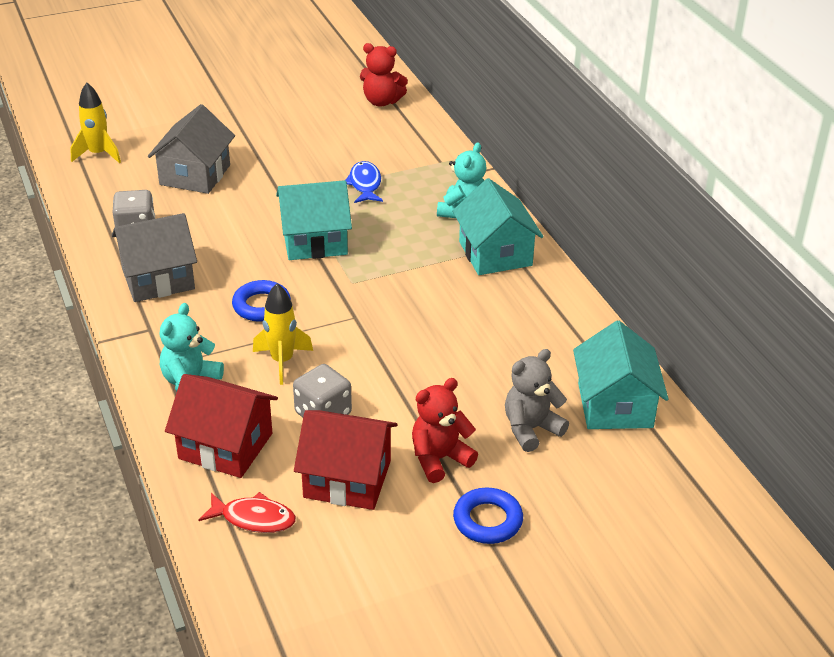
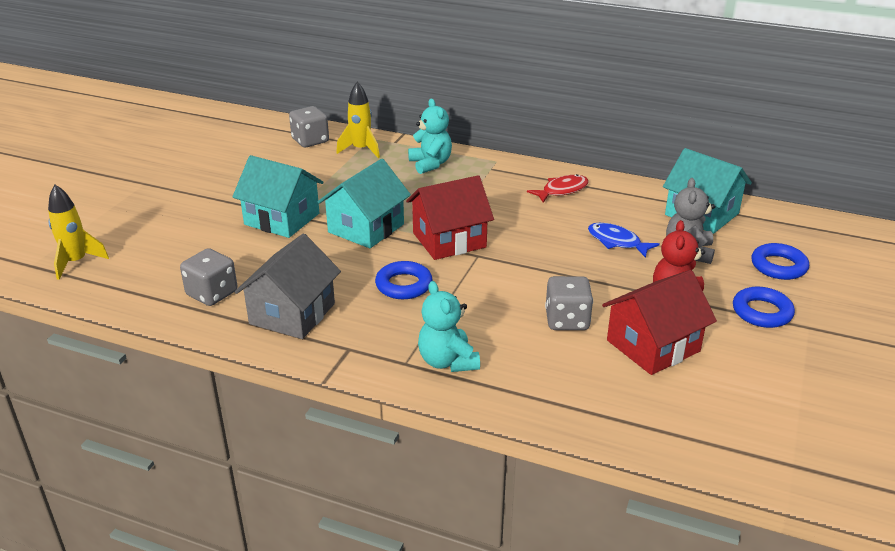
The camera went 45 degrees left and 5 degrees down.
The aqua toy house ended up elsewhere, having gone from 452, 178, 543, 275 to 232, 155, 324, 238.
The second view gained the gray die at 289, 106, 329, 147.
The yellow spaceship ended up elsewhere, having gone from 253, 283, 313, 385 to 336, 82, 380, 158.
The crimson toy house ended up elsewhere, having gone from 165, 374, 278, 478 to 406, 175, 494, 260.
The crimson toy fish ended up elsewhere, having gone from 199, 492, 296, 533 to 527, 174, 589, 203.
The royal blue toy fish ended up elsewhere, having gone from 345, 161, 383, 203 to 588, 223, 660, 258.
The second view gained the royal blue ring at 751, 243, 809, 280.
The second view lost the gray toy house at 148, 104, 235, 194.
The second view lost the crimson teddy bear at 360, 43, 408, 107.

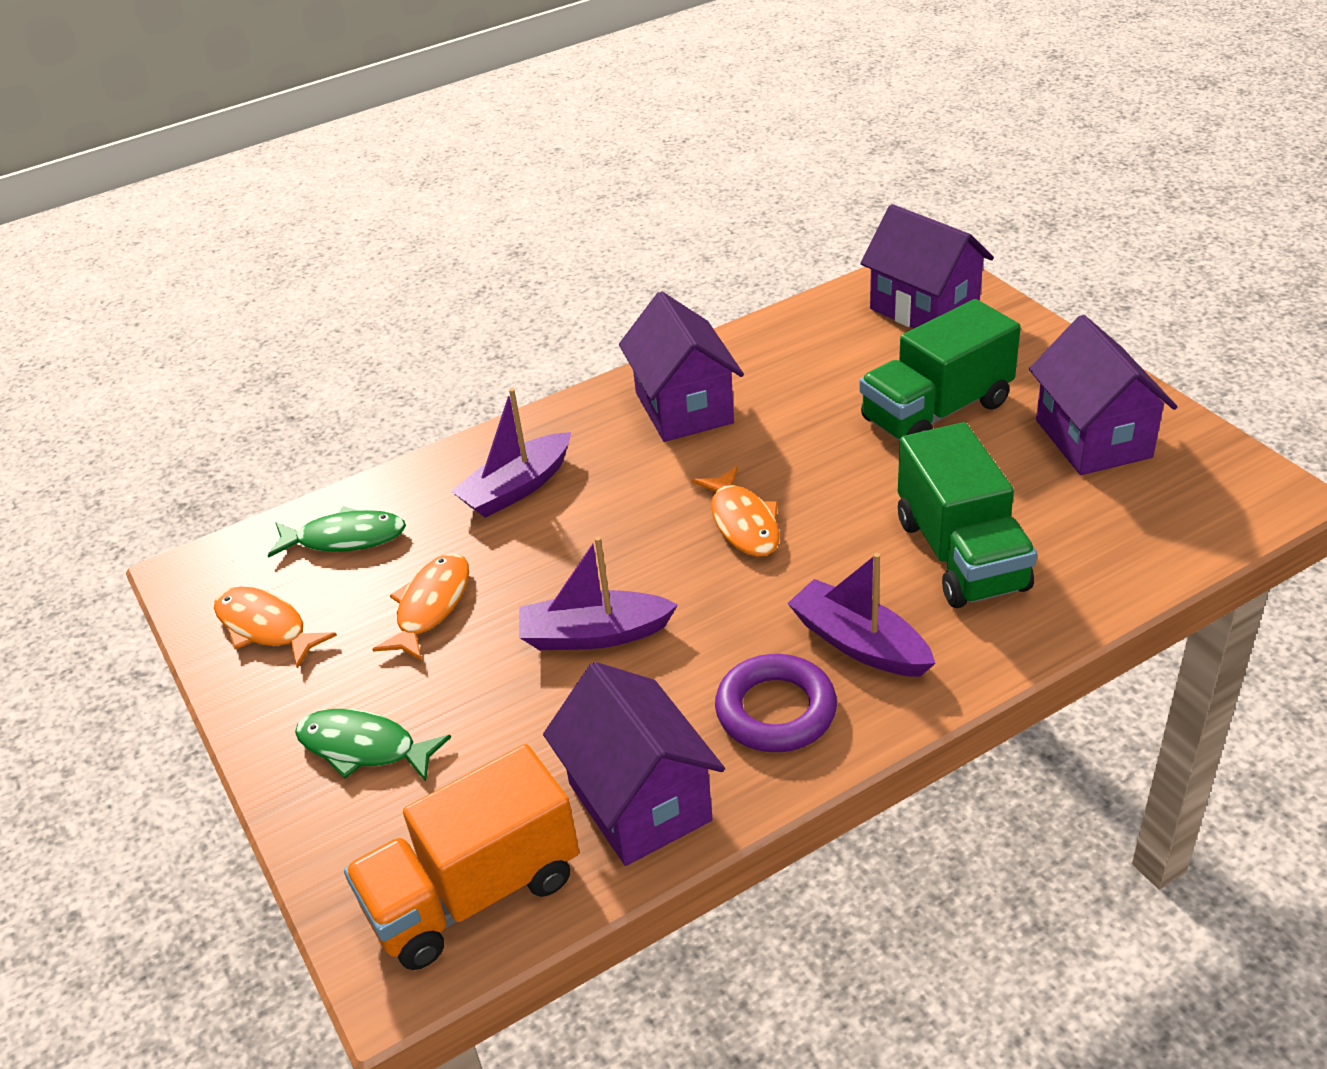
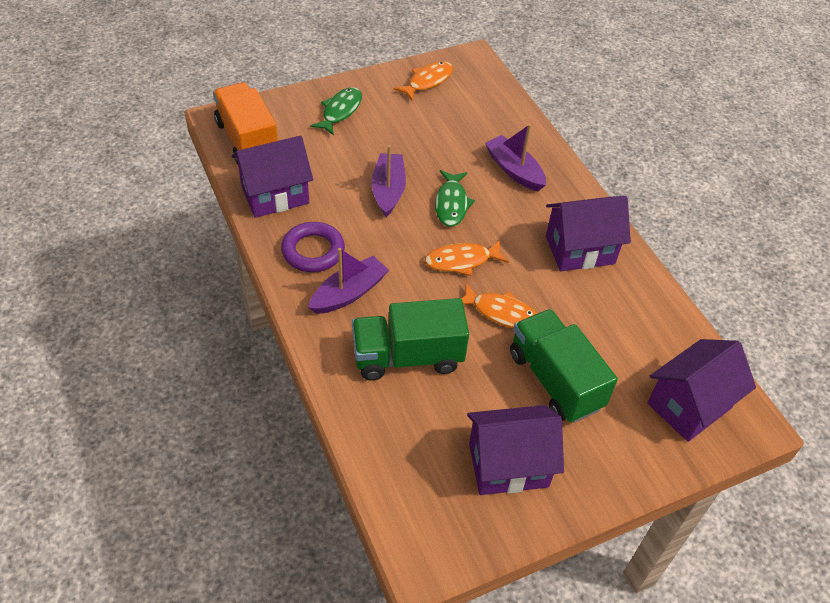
The camera went 90 degrees right and 10 degrees up.
The emerald toy fish ended up elsewhere, having gone from 268, 506, 406, 558 to 435, 170, 475, 227.
The orange-coloured toy fish ended up elsewhere, having gone from 372, 553, 469, 661 to 461, 283, 537, 328.

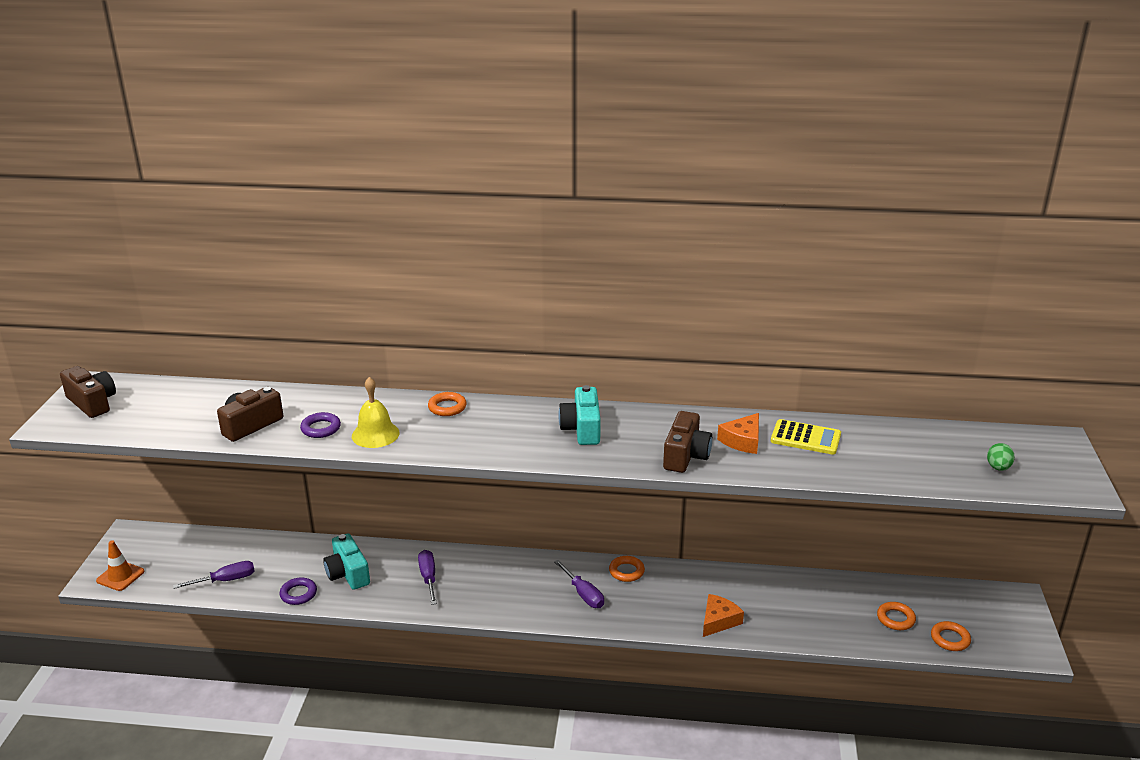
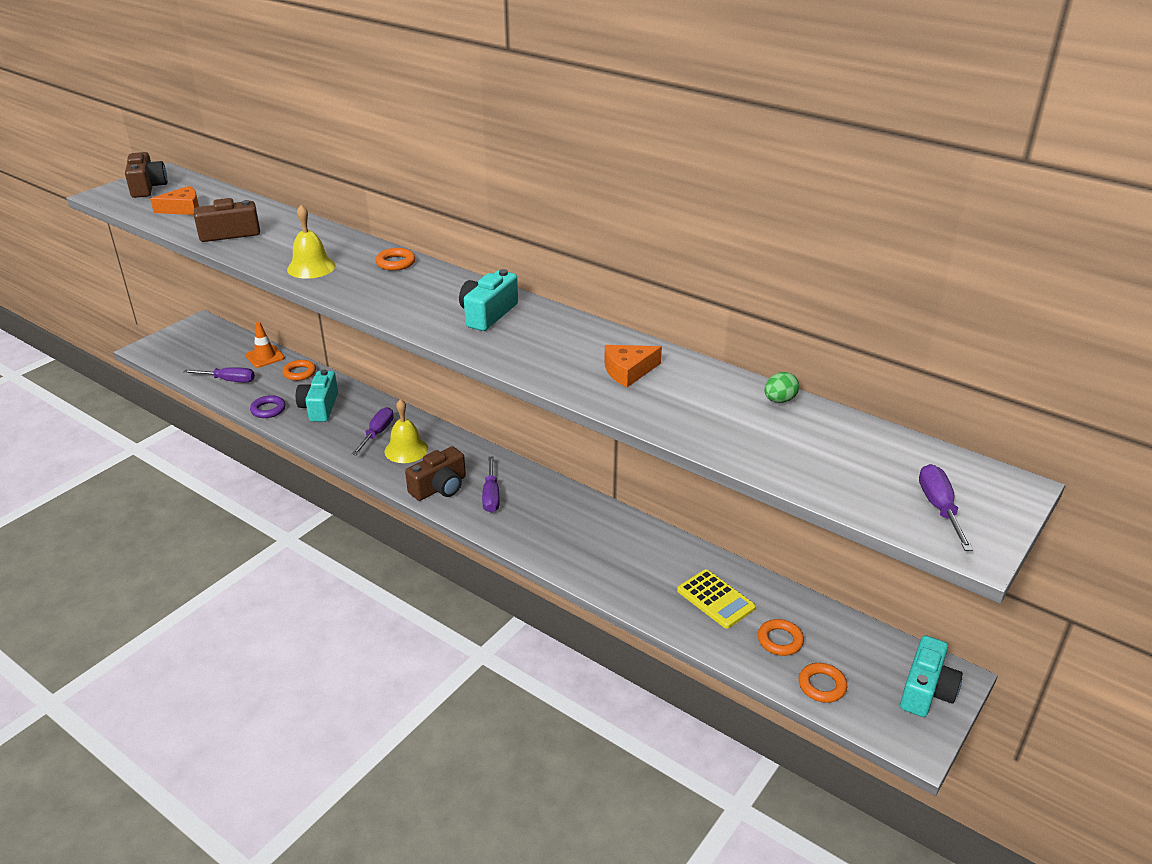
The camera went 30 degrees right and 5 degrees up.
The orange-coloured piece of cheese ended up elsewhere, having gone from 703, 594, 744, 637 to 150, 186, 199, 215.
The orange-coloured road cone ended up elsewhere, having gone from 96, 540, 144, 591 to 245, 322, 285, 368.
The orange-coloured ring ended up elsewhere, having gone from 609, 556, 645, 582 to 283, 360, 316, 381.
The second view gained the yellow school bell at 385, 399, 428, 463.
The dark brown camera ended up elsewhere, having gone from 663, 411, 712, 473 to 405, 446, 466, 501.
The yellow adding machine ended up elsewhere, having gone from 771, 419, 841, 455 to 677, 569, 756, 629.
The emerald egg ended up elsewhere, having gone from 987, 443, 1015, 471 to 764, 372, 799, 403.
The second view gained the aqua camera at 900, 635, 963, 717.
The second view gained the purple screwdriver at 919, 464, 973, 551.
The second view lost the purple ring at 300, 412, 341, 438.

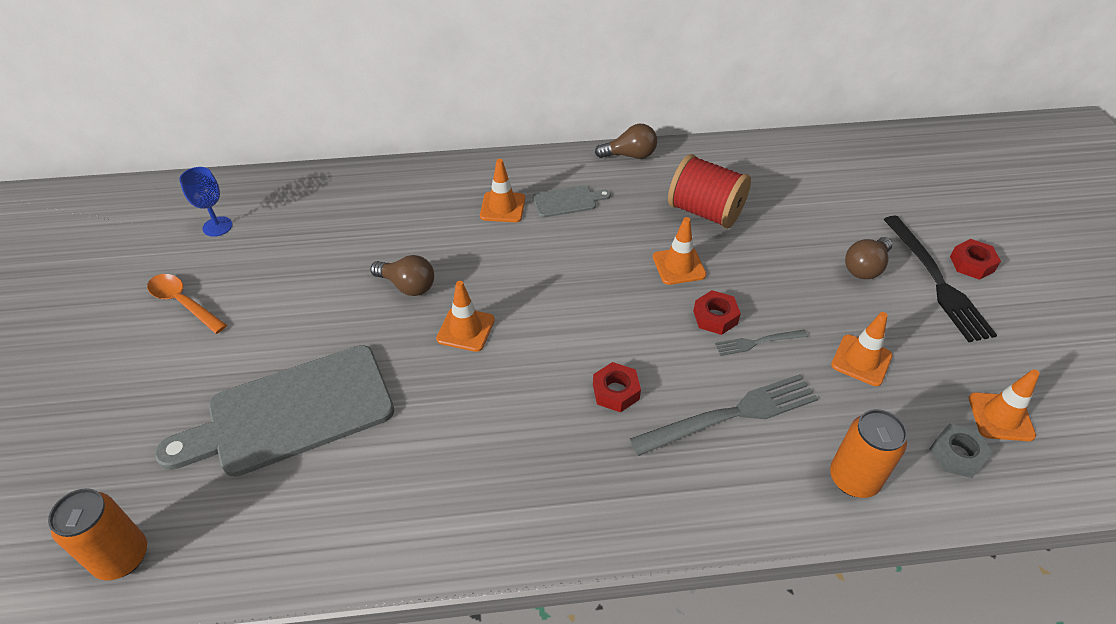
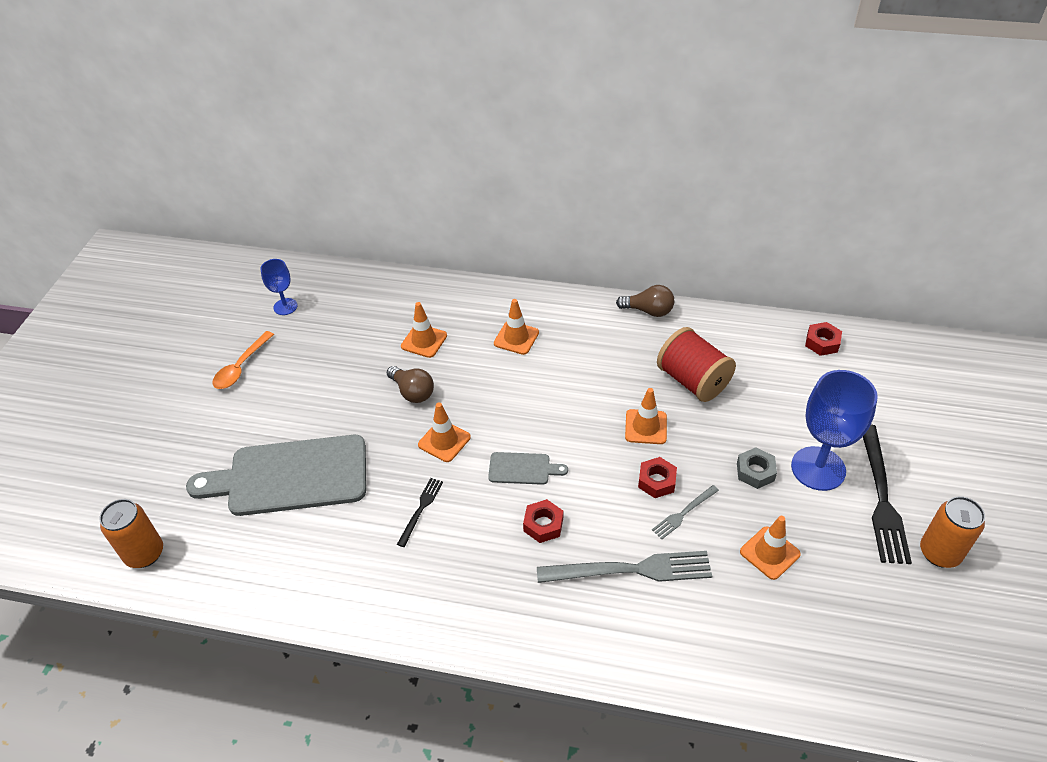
The camera went 20 degrees right and 0 degrees up.
The orange-coloured tablespoon at 147, 274, 227, 334 ended up facing another way, 120 degrees counterclockwise from before.
The second view gained the black fork at 397, 478, 443, 547.
The orange-coloured road cone ended up elsewhere, having gone from 969, 369, 1040, 441 to 401, 302, 447, 358.
The gray bread board ended up elsewhere, having gone from 533, 185, 611, 218 to 488, 452, 568, 485.
The gray fork at 715, 330, 808, 356 ended up facing another way, 45 degrees counterclockwise from before.
The gray nut ended up elsewhere, having gone from 930, 424, 993, 478 to 737, 447, 777, 489.
Where the dark brown light bulb stood at 845, 237, 892, 279, the royal blue chalice came to stand at 791, 370, 878, 491.
The crimson nut ended up elsewhere, having gone from 950, 239, 1001, 280 to 805, 322, 842, 356.
The orange-coloured soda can ended up elsewhere, having gone from 830, 409, 907, 498 to 920, 496, 985, 568.

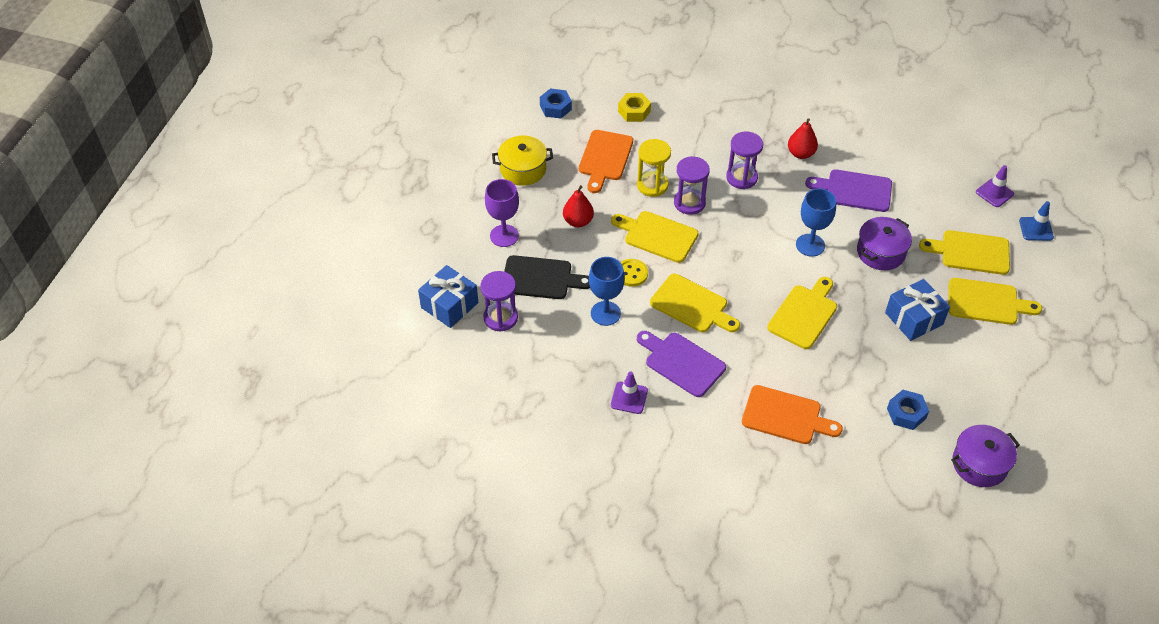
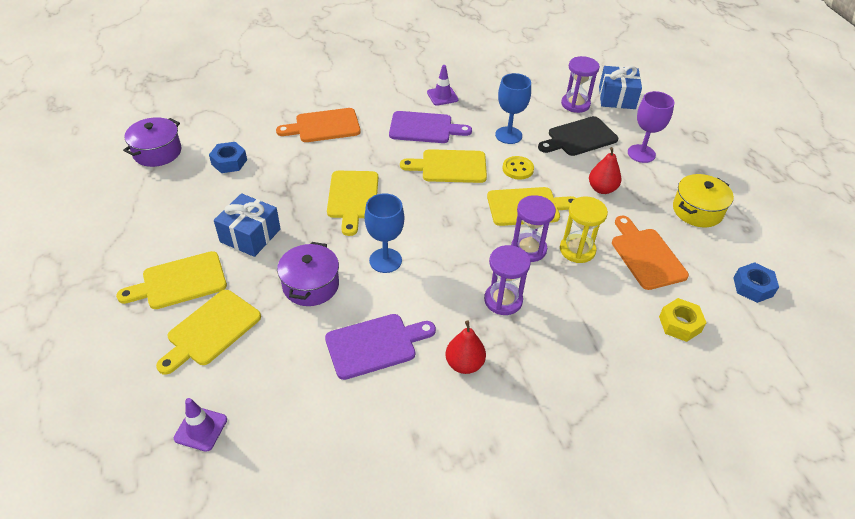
The camera went 145 degrees right and 5 degrees down.
The yellow bread board at 919, 230, 1010, 275 ended up facing another way, 150 degrees clockwise from before.
The second view lost the royal blue road cone at 1019, 201, 1054, 241.

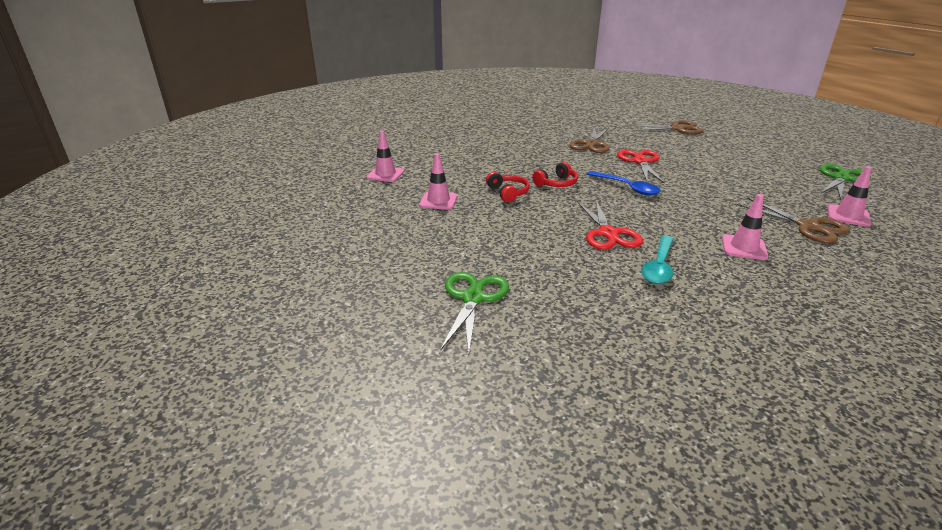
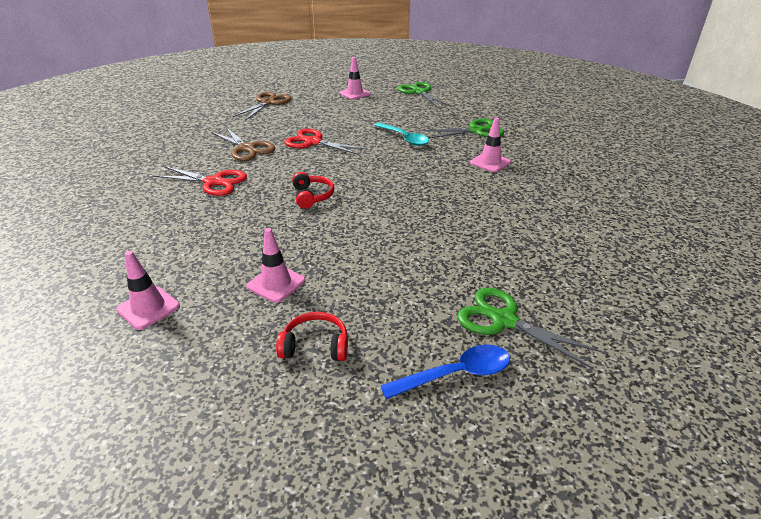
The camera went 65 degrees left and 5 degrees up.
The crimson scissors ended up elsewhere, having gone from 577, 200, 643, 250 to 153, 166, 247, 196.
The crimson headphones ended up elsewhere, having gone from 486, 172, 530, 202 to 276, 312, 348, 361.
The rosy road cone ended up elsewhere, having gone from 828, 166, 872, 227 to 339, 57, 371, 100.
The aqua tablespoon ended up elsewhere, having gone from 641, 235, 674, 284 to 374, 122, 429, 146.
The royal blue tablespoon ended up elsewhere, having gone from 587, 171, 661, 195 to 380, 345, 510, 399.
What was the dark brown scissors at 737, 198, 850, 244 turned into the emerald scissors at 423, 119, 504, 139.

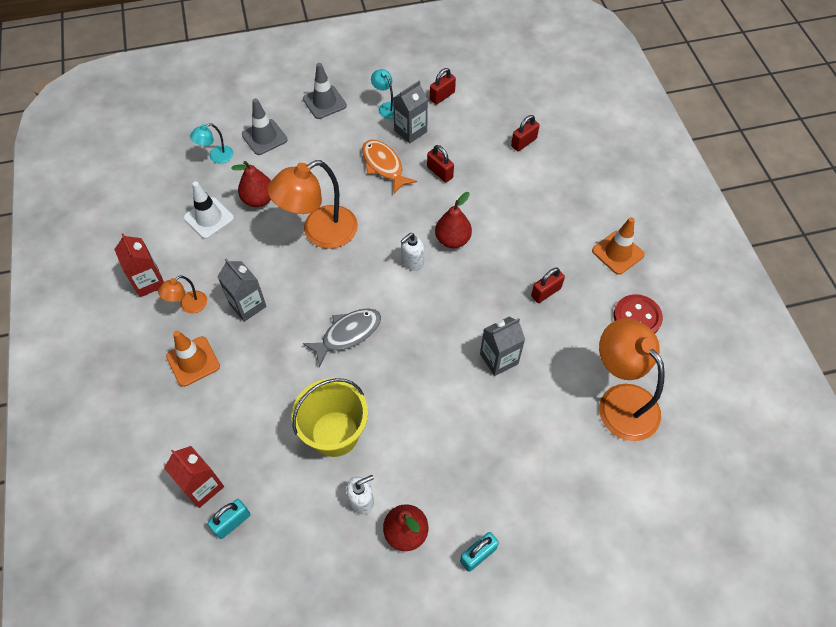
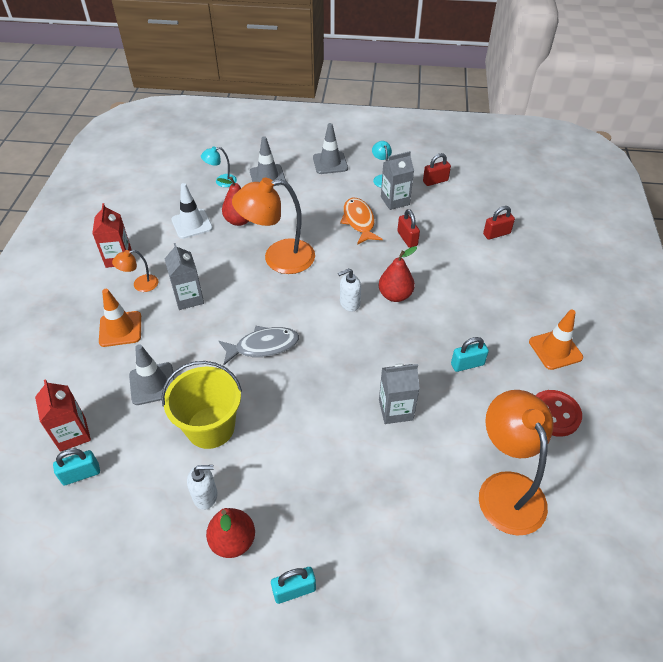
The camera went 20 degrees right and 10 degrees down.
The second view gained the gray road cone at 129, 344, 174, 405.
What was the crimson lock at 531, 268, 565, 303 turned into the aqua lock at 451, 337, 489, 372.

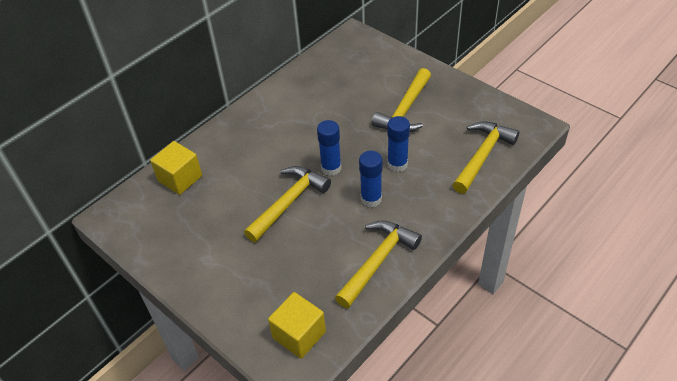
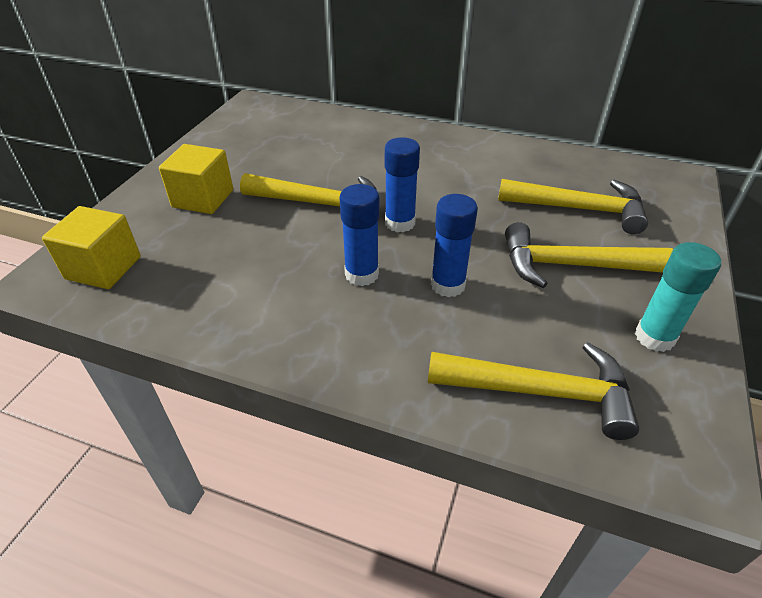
The camera went 65 degrees right and 5 degrees down.
The yellow block ended up elsewhere, having gone from 150, 141, 202, 195 to 159, 144, 233, 214.
The yellow claw hammer ended up elsewhere, having gone from 335, 220, 422, 308 to 498, 179, 648, 234.
The second view gained the aqua stick of glue at 635, 242, 721, 352.

